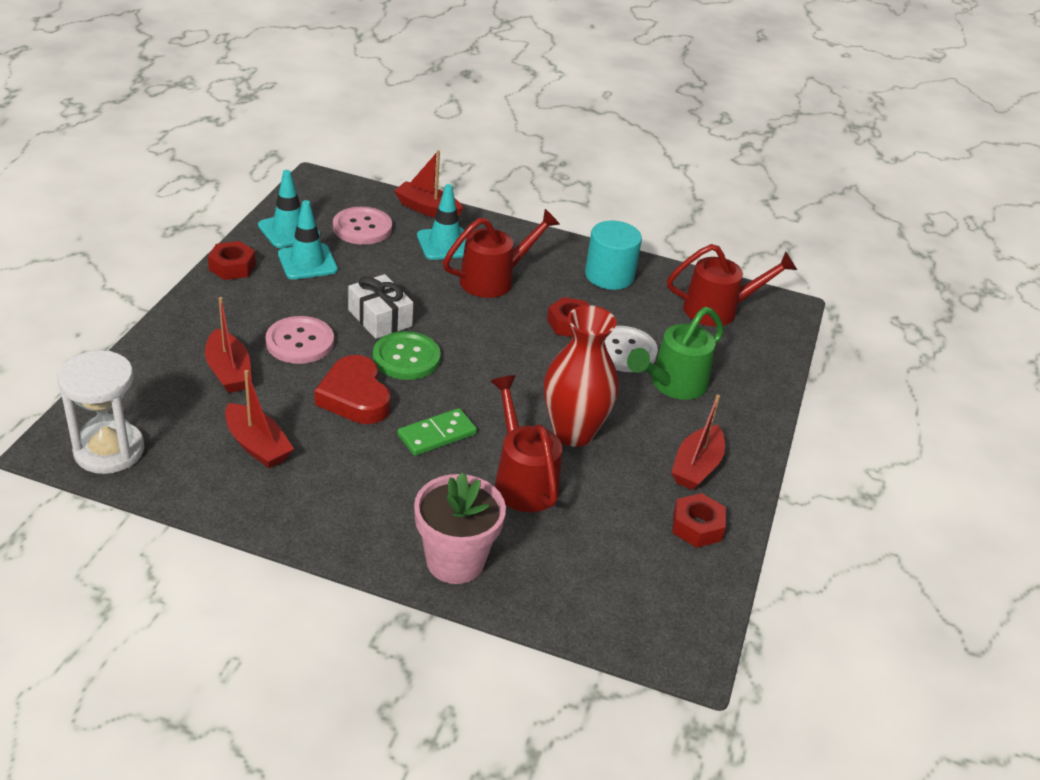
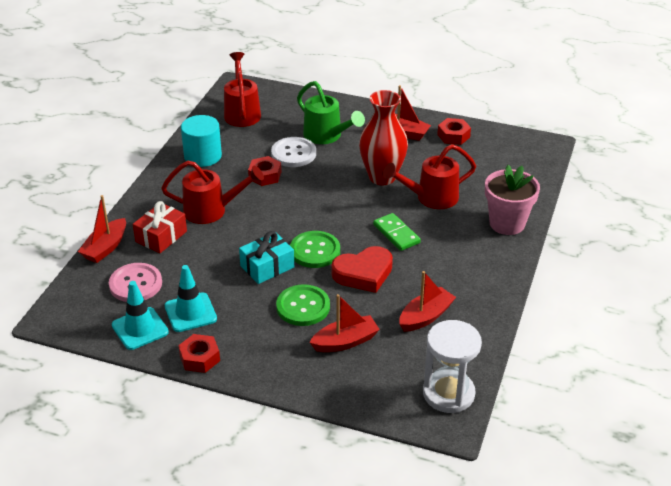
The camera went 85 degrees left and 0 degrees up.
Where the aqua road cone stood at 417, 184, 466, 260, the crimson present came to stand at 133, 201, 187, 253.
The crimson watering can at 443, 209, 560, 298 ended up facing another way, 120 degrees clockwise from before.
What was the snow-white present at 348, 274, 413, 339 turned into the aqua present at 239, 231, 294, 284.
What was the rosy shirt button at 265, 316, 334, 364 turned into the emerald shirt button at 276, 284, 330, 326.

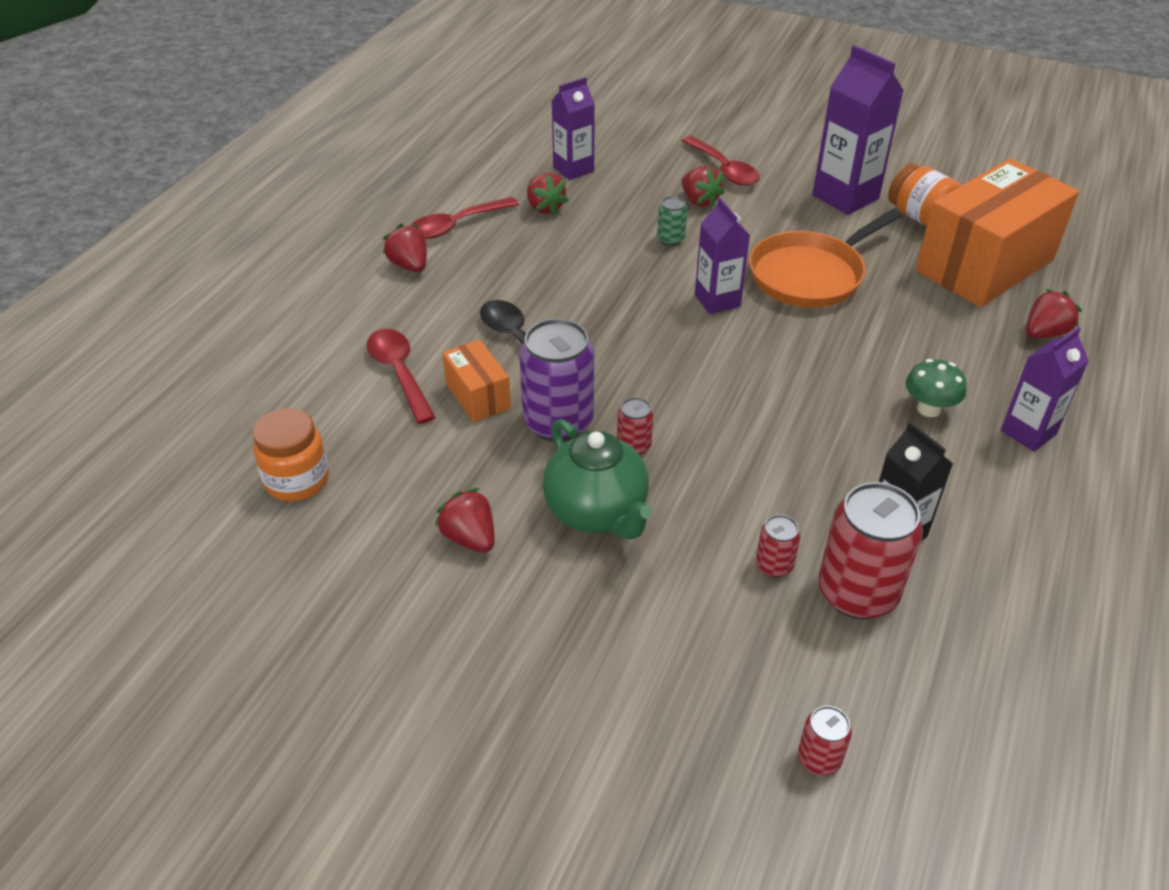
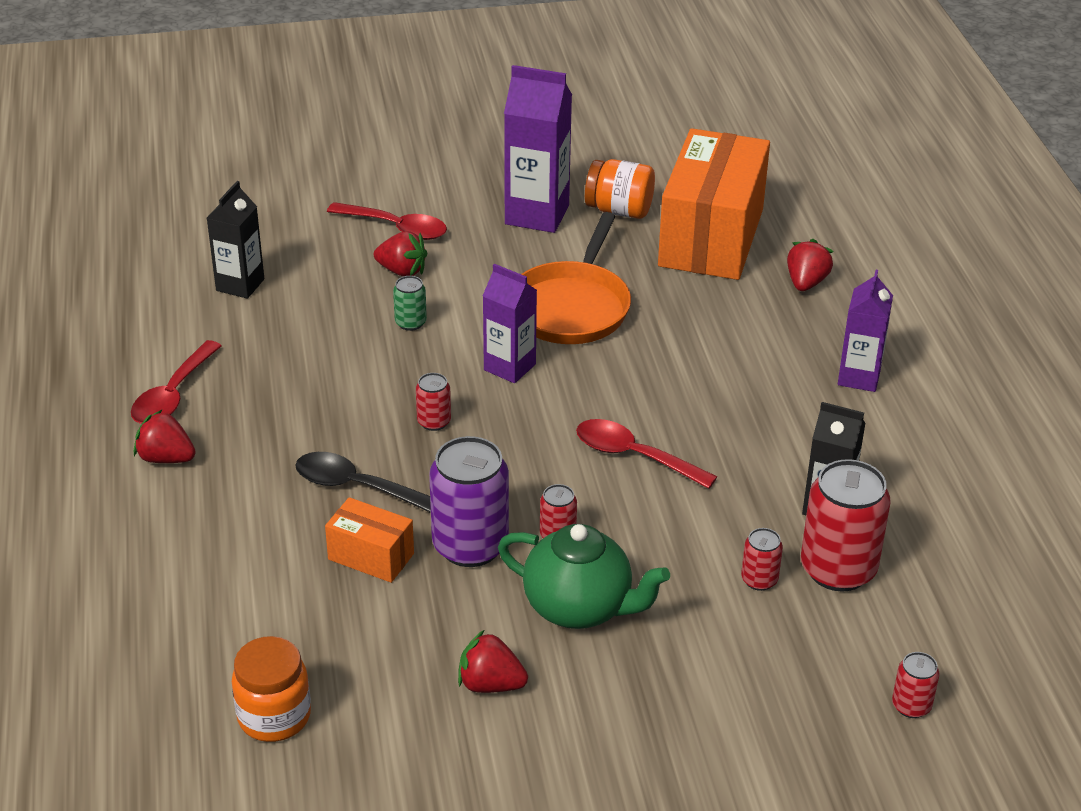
The camera went 35 degrees left and 5 degrees down.
What was the purple milk carton at 551, 77, 595, 180 turned into the black milk carton at 207, 181, 264, 299.
The second view gained the crimson soda can at 416, 373, 451, 431.
The crimson tablespoon ended up elsewhere, having gone from 367, 329, 436, 424 to 576, 419, 717, 489.
The second view lost the crimson strawberry at 527, 173, 569, 216.
The second view lost the emerald fungus at 905, 359, 967, 417.

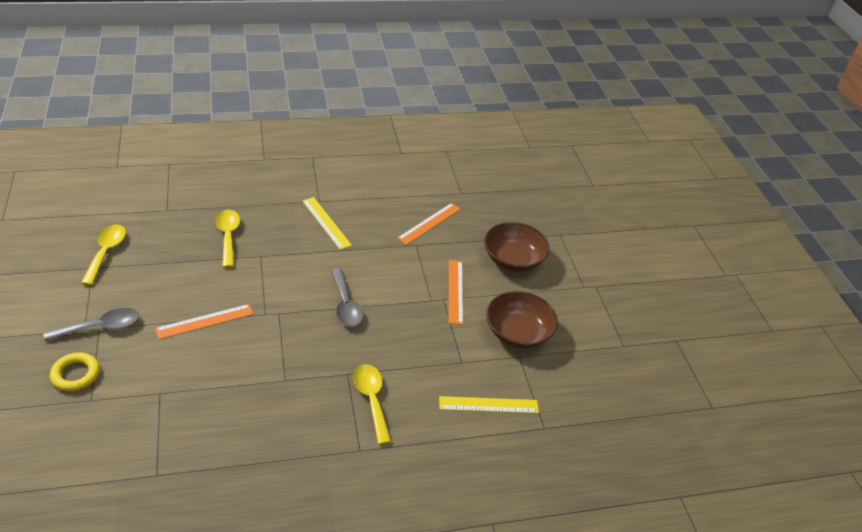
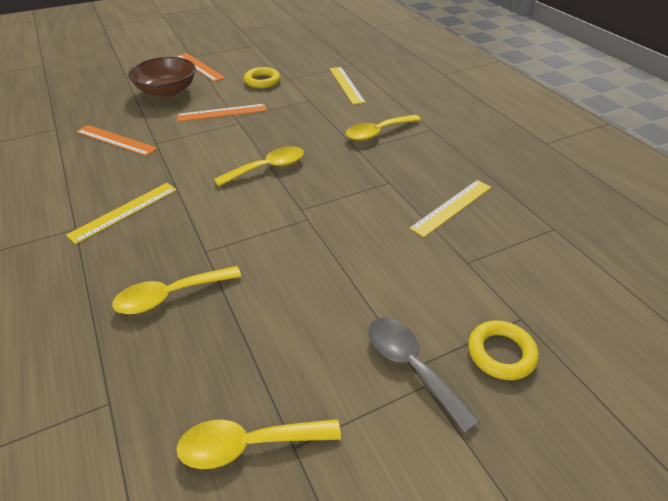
The camera went 100 degrees left and 0 degrees up.
The orange-coloured measuring stick ended up elsewhere, having gone from 155, 304, 254, 339 to 177, 53, 225, 82.
What was the gray tablespoon at 331, 268, 364, 327 turned into the yellow tablespoon at 214, 146, 304, 186.
Where the dark brown serving bowl stood at 486, 291, 558, 348, the yellow ring came to stand at 244, 67, 280, 88.
The second view gained the yellow measuring stick at 409, 180, 491, 237.

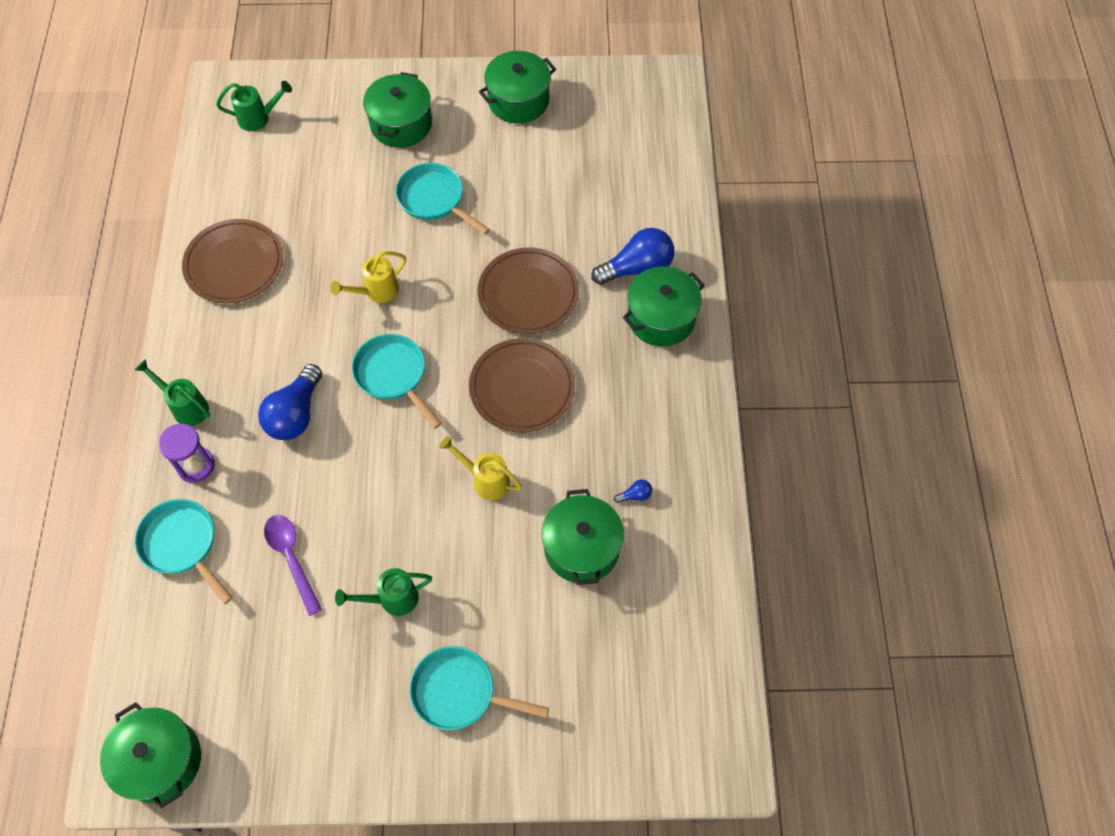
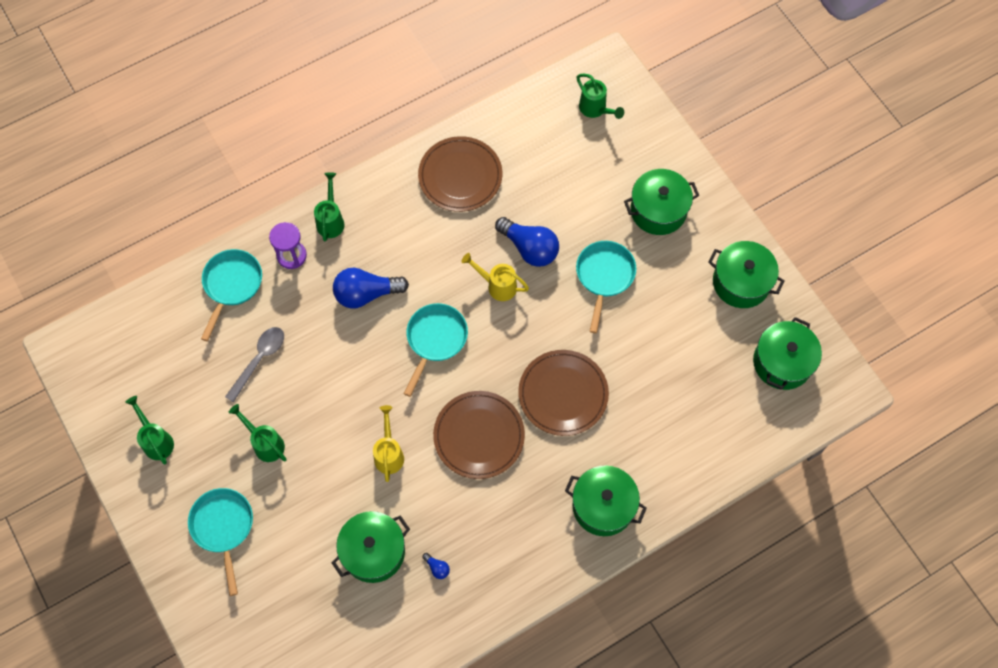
The camera went 60 degrees right and 5 degrees up.
The second view gained the emerald watering can at 125, 396, 174, 464.
What was the purple tablespoon at 264, 515, 322, 616 turned into the gray tablespoon at 225, 327, 284, 402.
The royal blue light bulb ended up elsewhere, having gone from 591, 228, 674, 285 to 495, 217, 559, 267.
The emerald cooking pot ended up elsewhere, having gone from 100, 702, 201, 808 to 753, 317, 822, 390.

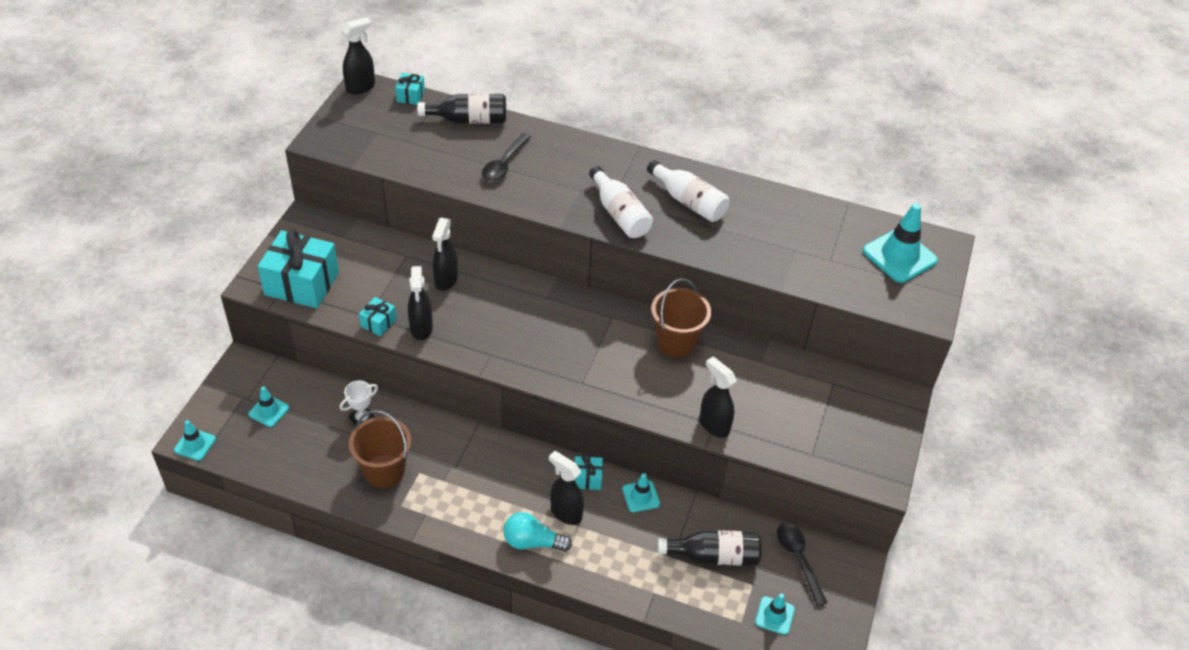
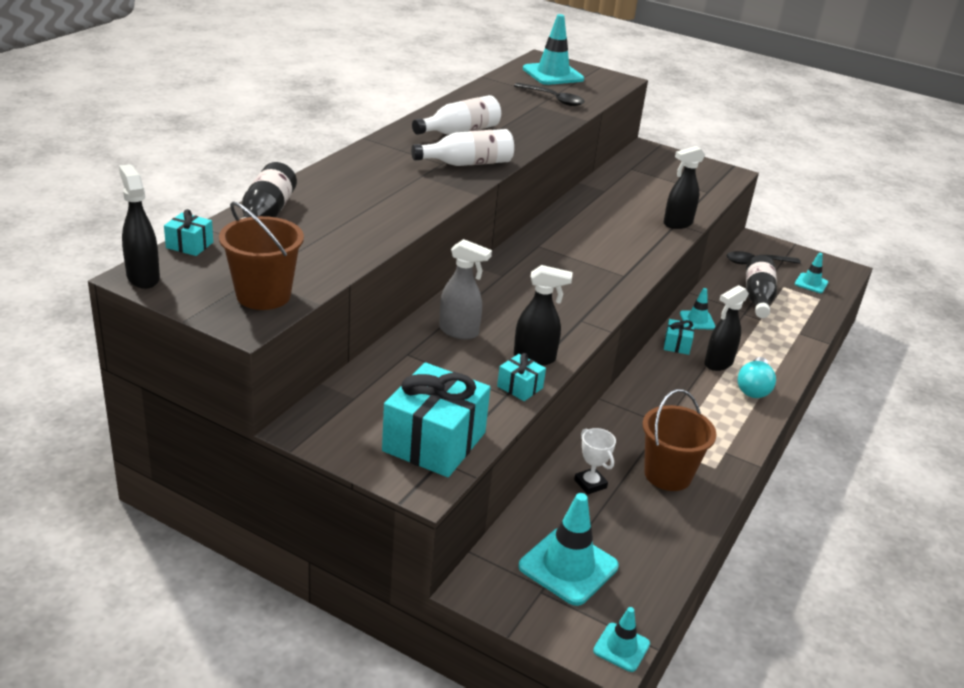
The camera went 80 degrees left and 15 degrees down.
The dark brown sand bucket ended up elsewhere, having gone from 651, 278, 711, 358 to 219, 201, 304, 310.
What was the black spray cleaner at 432, 218, 458, 291 turned into the gray spray cleaner at 439, 239, 492, 340.
The black tablespoon ended up elsewhere, having gone from 482, 133, 531, 181 to 514, 83, 585, 106.
The size of the aqua road cone at 248, 387, 289, 427 changed by a factor of 1.82.

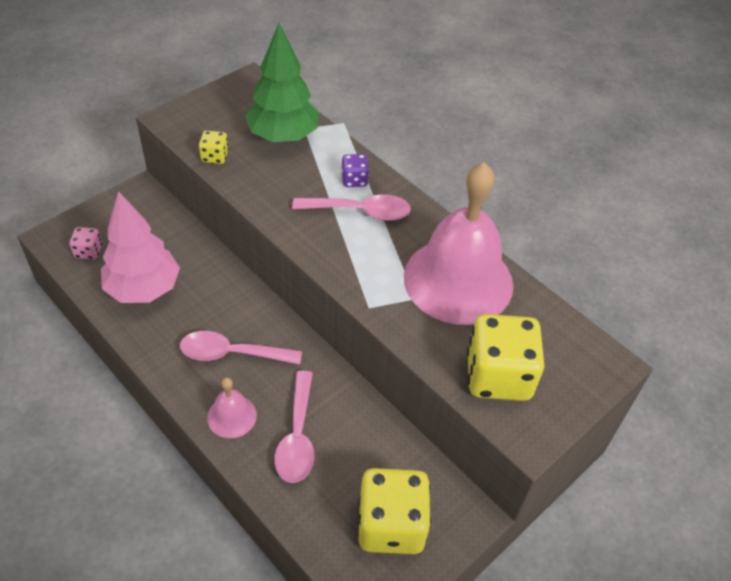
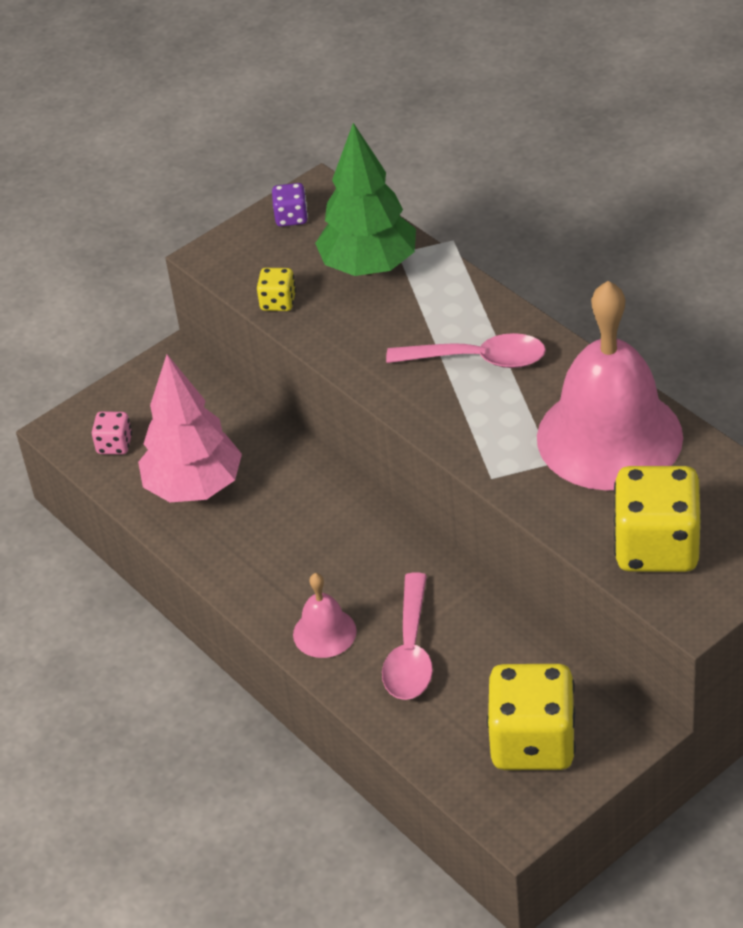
The camera went 10 degrees right and 5 degrees down.
The purple die ended up elsewhere, having gone from 342, 154, 369, 187 to 272, 183, 308, 227.
The second view lost the rosy tablespoon at 180, 331, 302, 365.

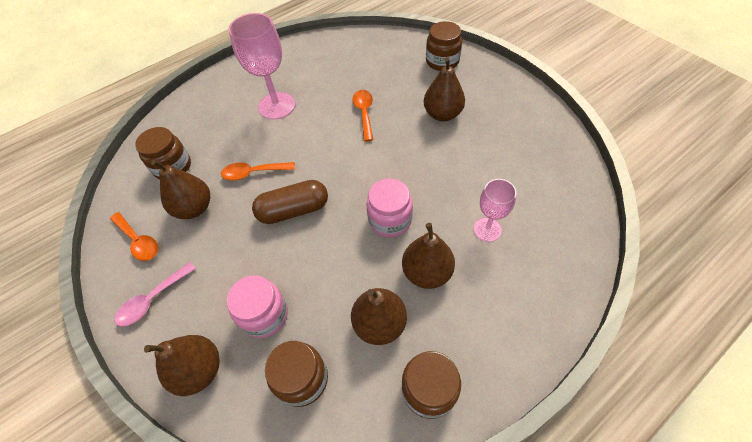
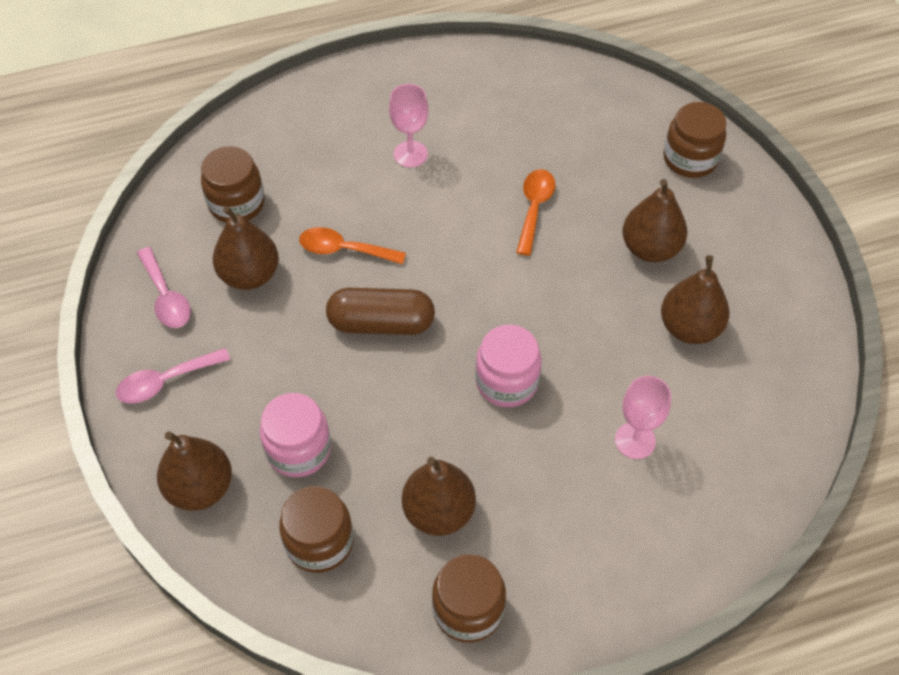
The camera went 15 degrees right and 0 degrees up.
What was the orange-coloured tablespoon at 110, 212, 158, 261 turned into the rosy tablespoon at 137, 247, 191, 328.
The size of the rosy chalice at 228, 13, 295, 120 changed by a factor of 0.59.
The dark brown toy pear ended up elsewhere, having gone from 402, 223, 455, 289 to 661, 255, 729, 344.

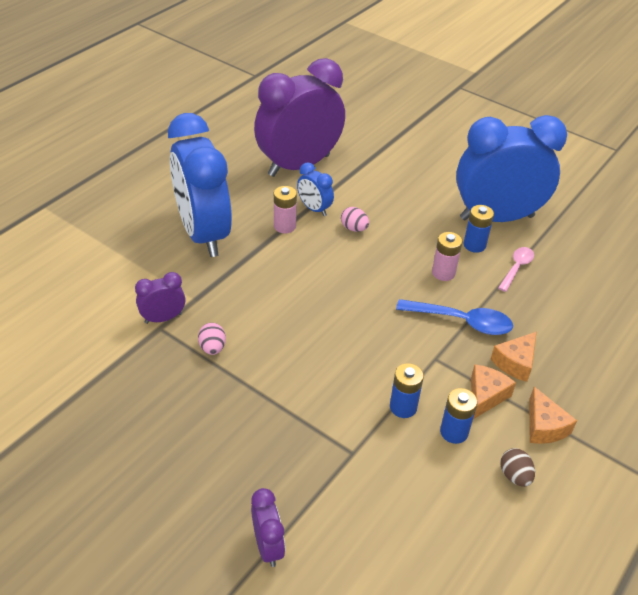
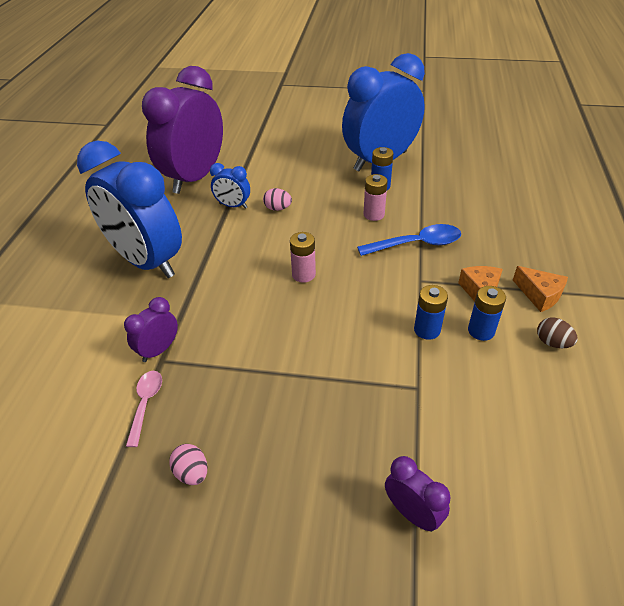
The camera went 25 degrees left and 0 degrees up.
The rosy tablespoon ended up elsewhere, having gone from 498, 247, 534, 292 to 126, 371, 162, 447.
The rosy egg ended up elsewhere, having gone from 198, 323, 226, 355 to 169, 444, 207, 485.
The rosy power cell ended up elsewhere, having gone from 274, 186, 297, 234 to 290, 232, 316, 283.
The second view lost the orange-coloured piece of cheese at 491, 332, 537, 382.

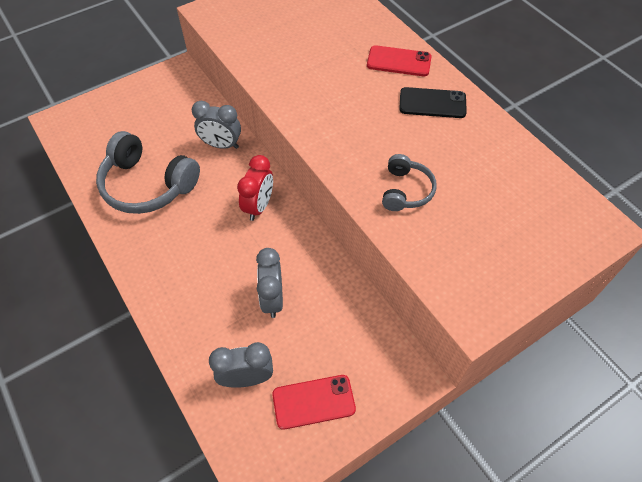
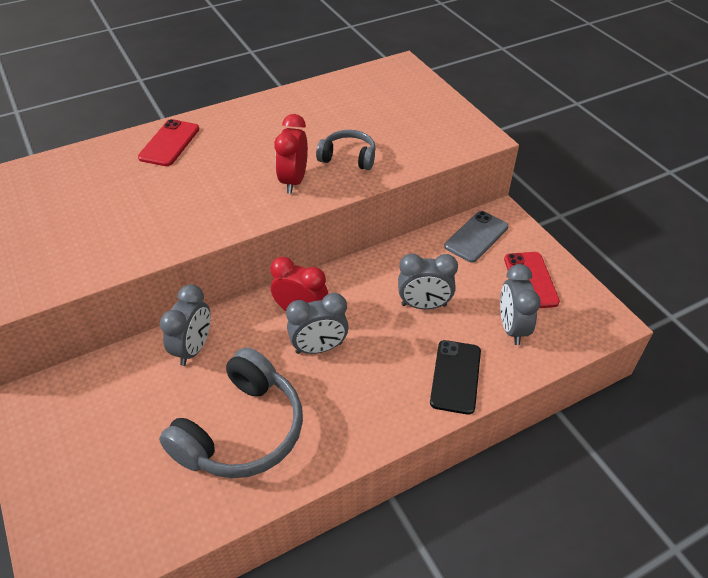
The camera went 85 degrees left and 10 degrees down.
The second view gained the crimson clock at 274, 114, 308, 194.
The second view gained the gray clock at 286, 293, 349, 354.
The black mobile phone ended up elsewhere, having gone from 399, 87, 467, 118 to 430, 340, 481, 415.
The second view gained the gray mobile phone at 444, 211, 508, 263.

